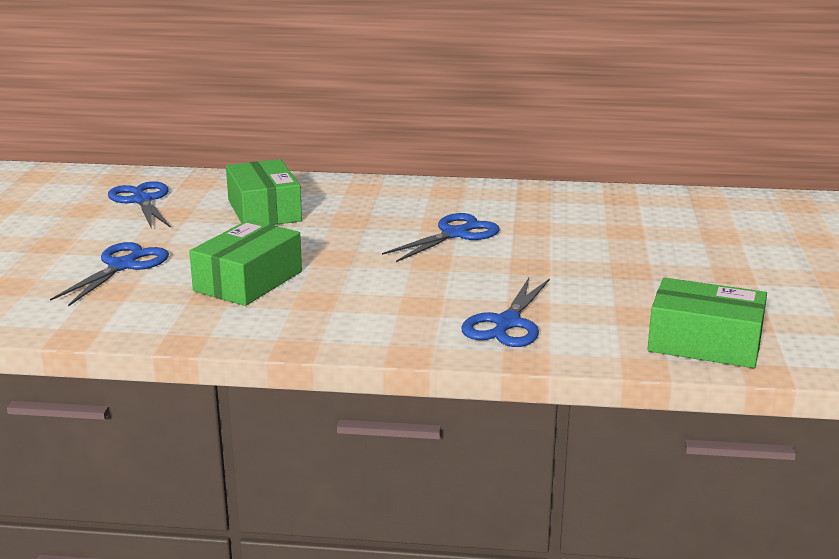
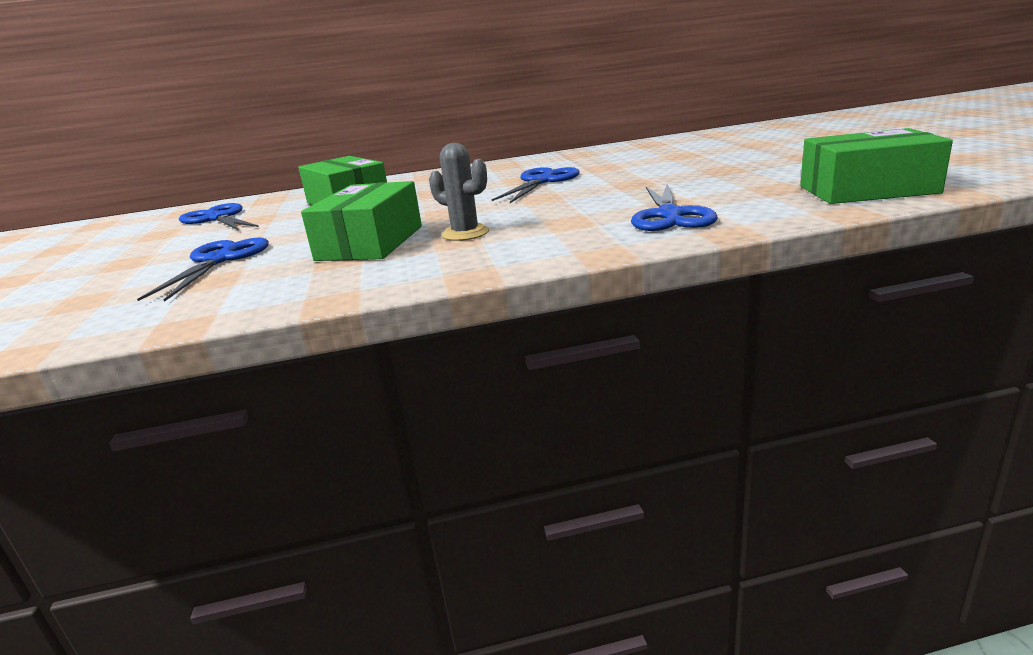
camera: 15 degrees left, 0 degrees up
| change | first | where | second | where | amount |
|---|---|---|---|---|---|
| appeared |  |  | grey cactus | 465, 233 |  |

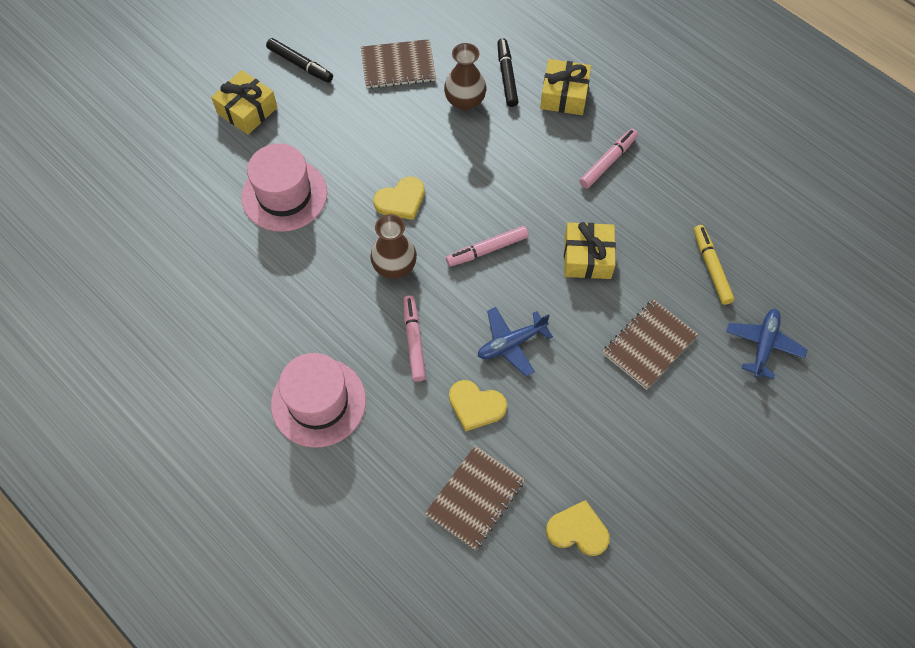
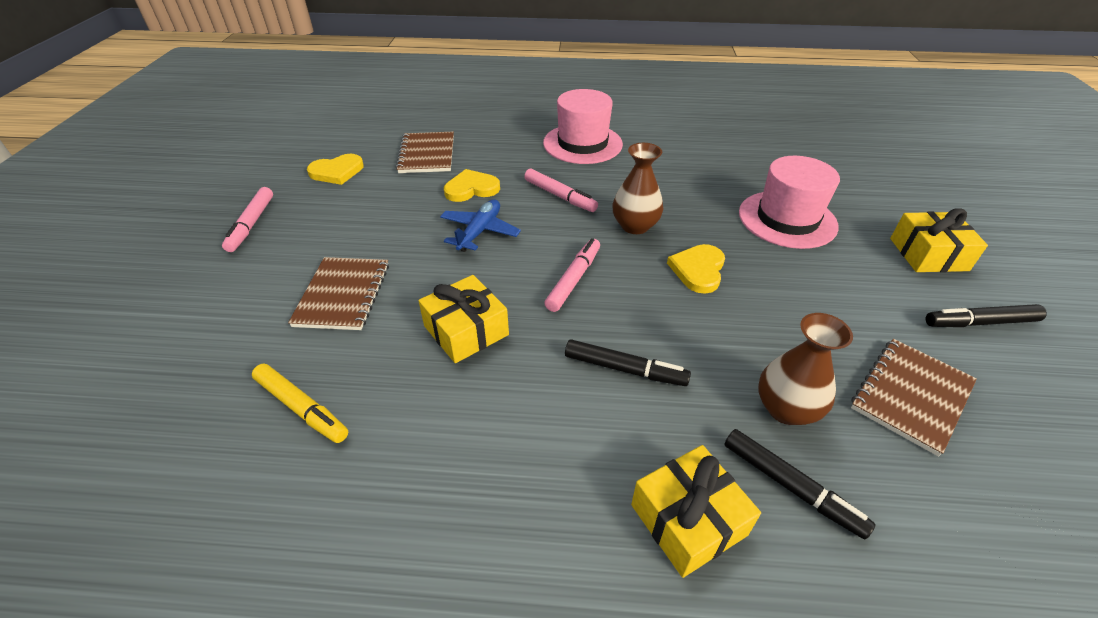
camera: 140 degrees right, 20 degrees down
| change | first | where | second | where | amount |
|---|---|---|---|---|---|
| relocated | pink marker | 608, 162 |  | 251, 224 |  |
| missing | blue plane | 763, 345 |  |  |  |
| appeared |  |  | black marker | 625, 369 |  |

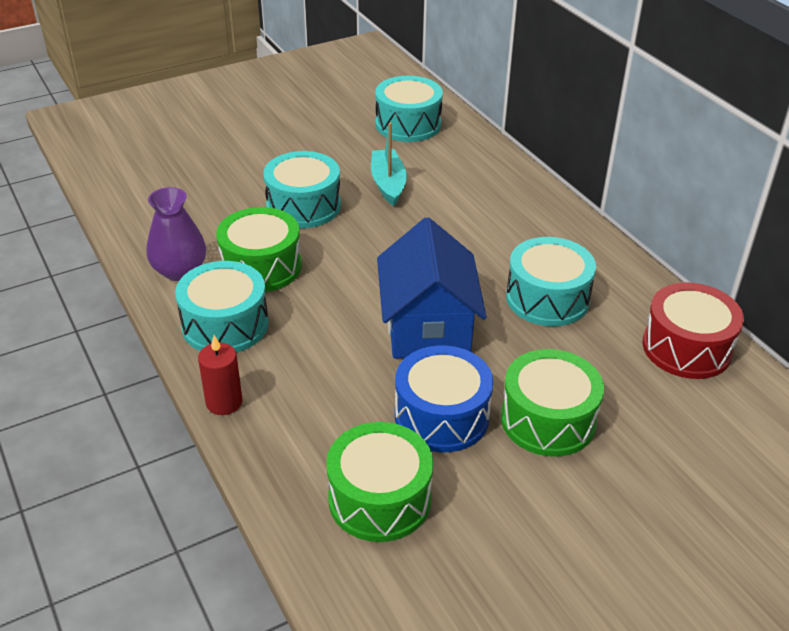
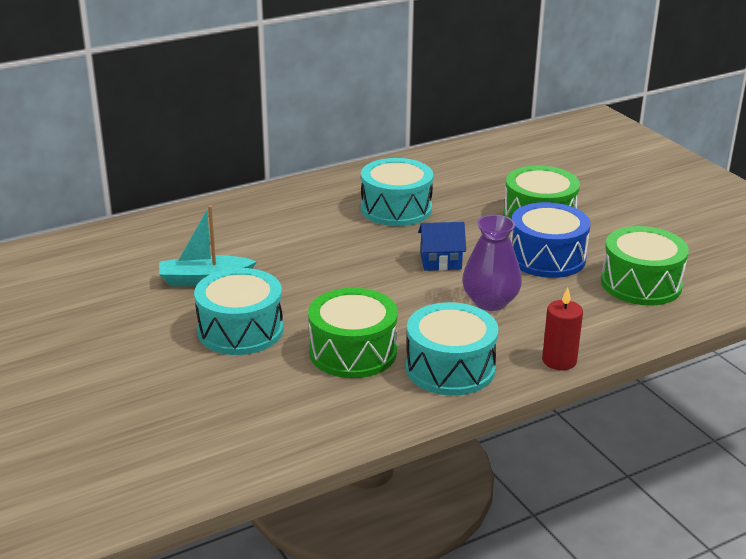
camera: 90 degrees left, 10 degrees down
| change | first | where | second | where | amount |
|---|---|---|---|---|---|
| relocated | purple vase | 180, 271 |  | 490, 302 |  |
| missing | turquoise drum | 408, 124 |  |  |  |
| size | blue house | 428, 328 |  | 440, 261 | x0.49 |
| missing | red drum | 686, 348 |  |  |  |

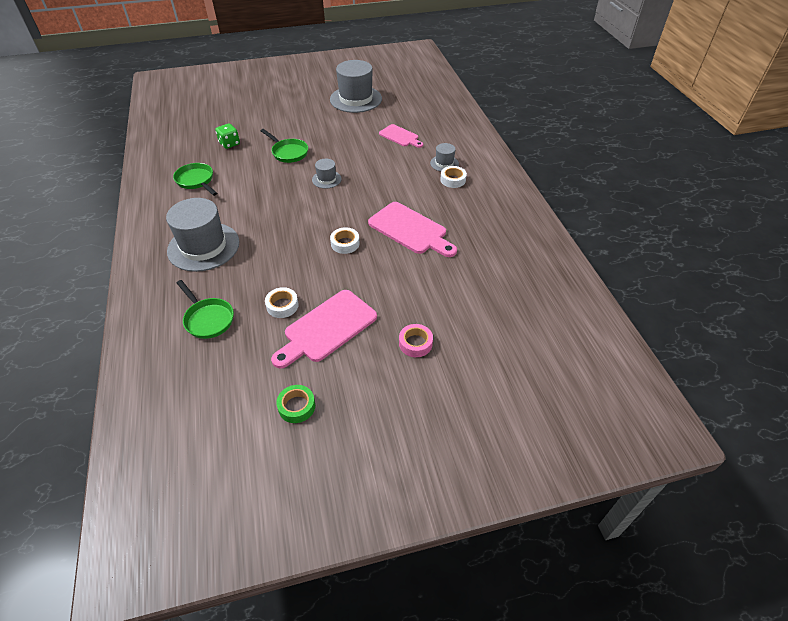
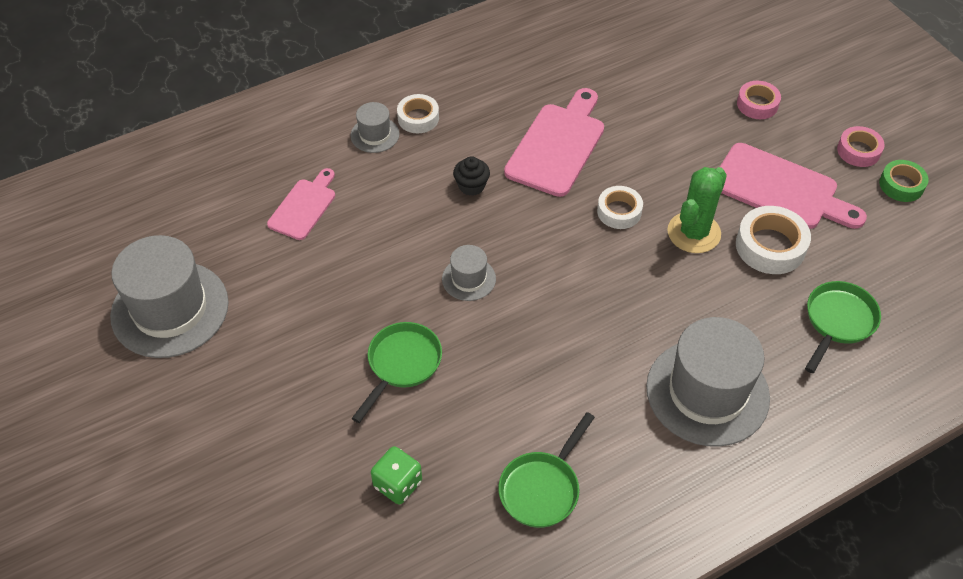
camera: 105 degrees left, 5 degrees up
| change | first | where | second | where | amount |
|---|---|---|---|---|---|
| size | white tape | 282, 306 |  | 770, 246 | x1.53 |
| appeared |  |  | black cupcake | 471, 186 |  |
| appeared |  |  | green cactus | 694, 233 |  |
| appeared |  |  | pink tape | 858, 151 |  |

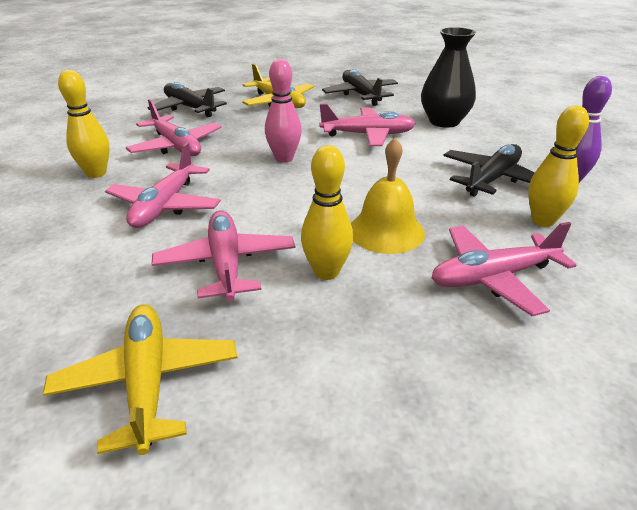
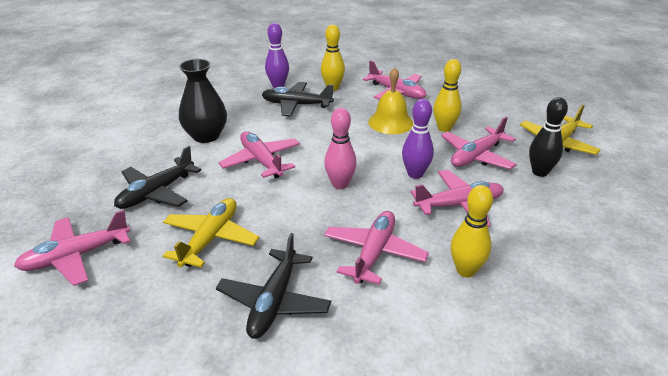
camera: 120 degrees left, 0 degrees up
| change | first | where | second | where | amount |
|---|---|---|---|---|---|
| appeared |  |  | pink plane | 76, 256 |  |
| appeared |  |  | purple bowling pin | 415, 174 |  |
| appeared |  |  | black bowling pin | 539, 172 |  |

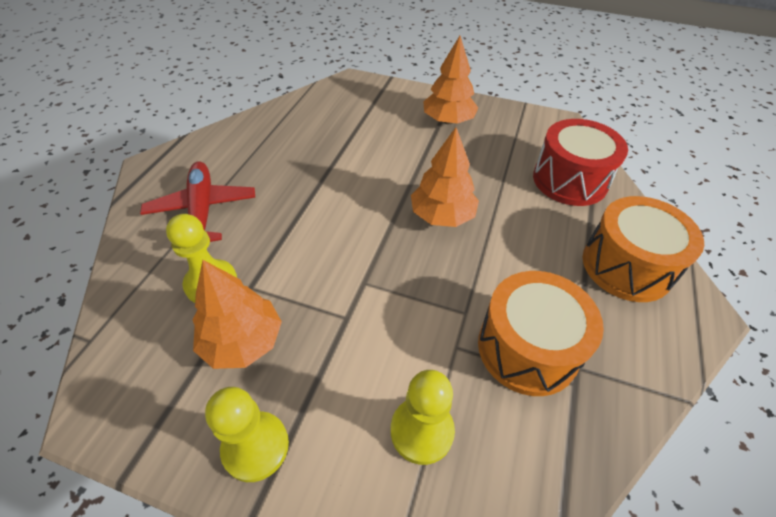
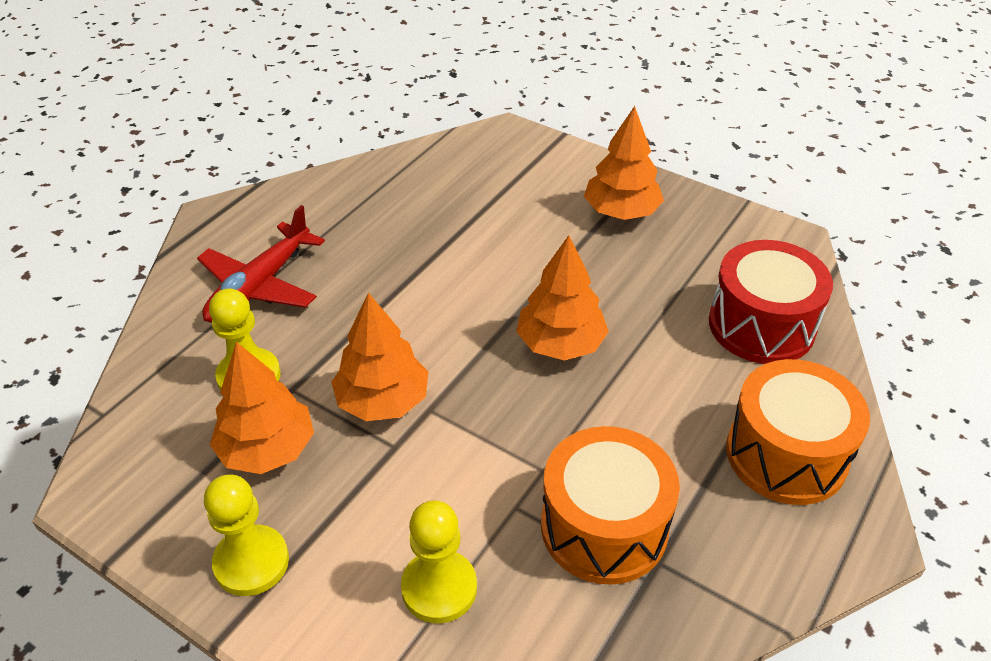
camera: 15 degrees right, 5 degrees down
| change | first | where | second | where | amount |
|---|---|---|---|---|---|
| spun | red plane | 202, 211 |  | 260, 285 | 150 degrees counterclockwise |
| appeared |  |  | orange tree | 383, 400 |  |

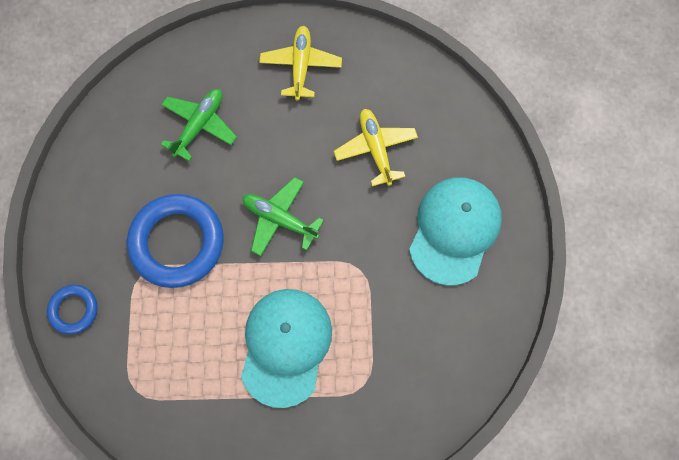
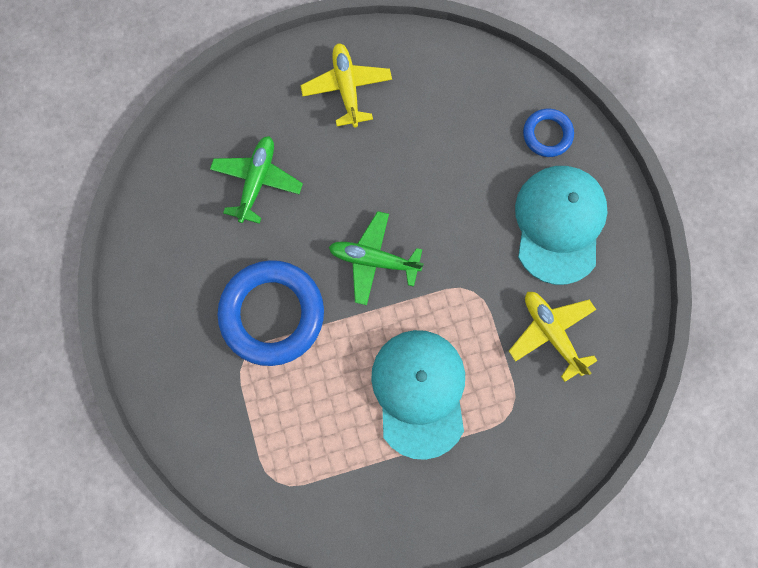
camera: 15 degrees left, 5 degrees up
| change | first | where | second | where | amount |
|---|---|---|---|---|---|
| relocated | blue ring | 74, 310 |  | 547, 135 |  |
| relocated | yellow plane | 376, 149 |  | 550, 333 |  |

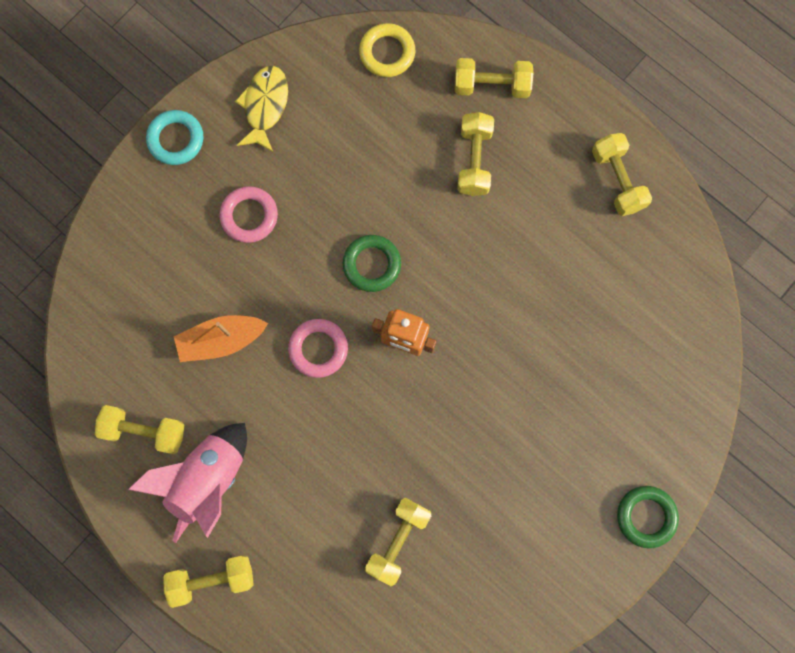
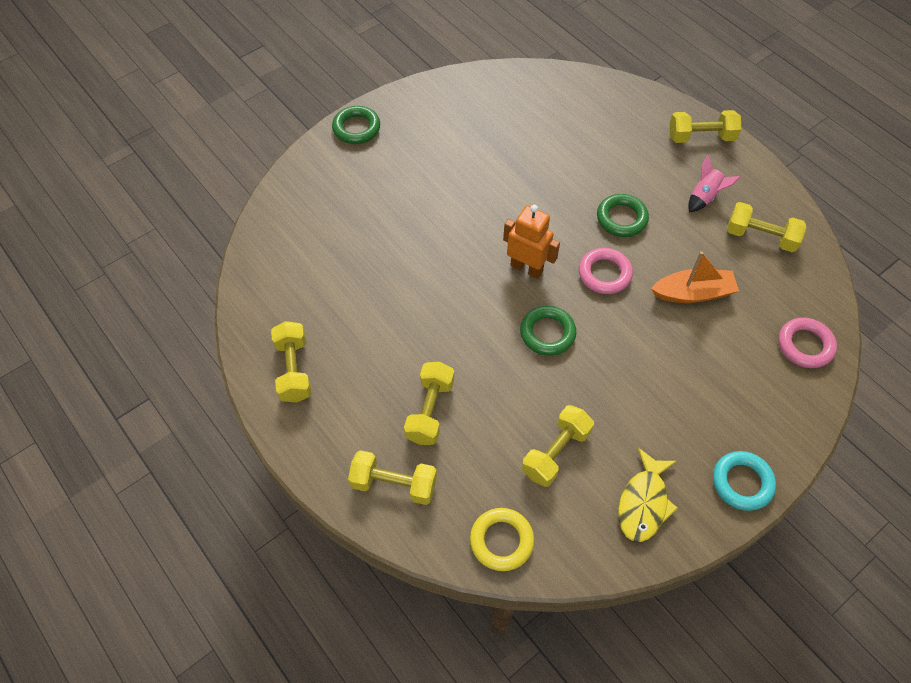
camera: 170 degrees left, 20 degrees down
| change | first | where | second | where | amount |
|---|---|---|---|---|---|
| size | pink rocket | 208, 479 |  | 705, 197 | x0.52 |
| relocated | pink ring | 249, 216 |  | 805, 345 |  |
| relocated | yellow dumbbell | 398, 540 |  | 556, 452 |  |
| appeared |  |  | green ring | 621, 218 |  |

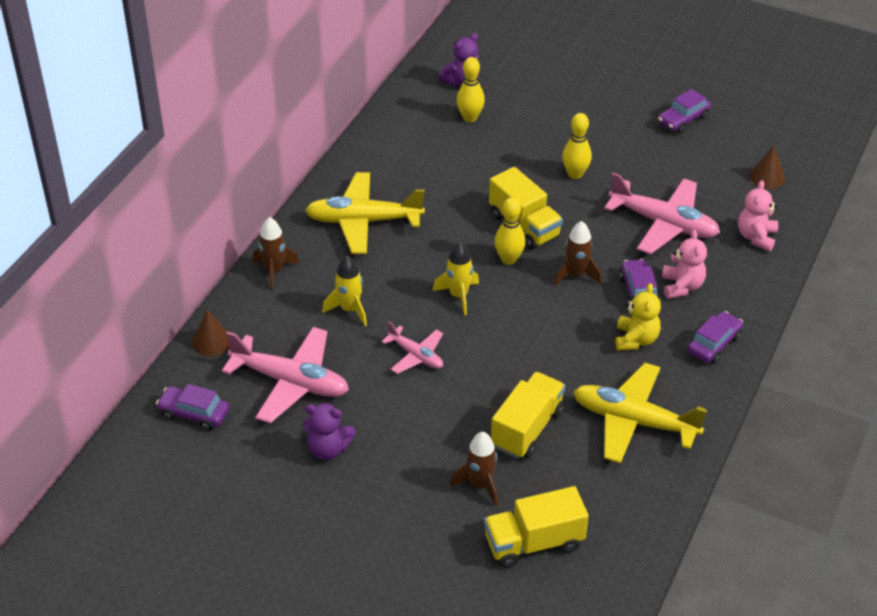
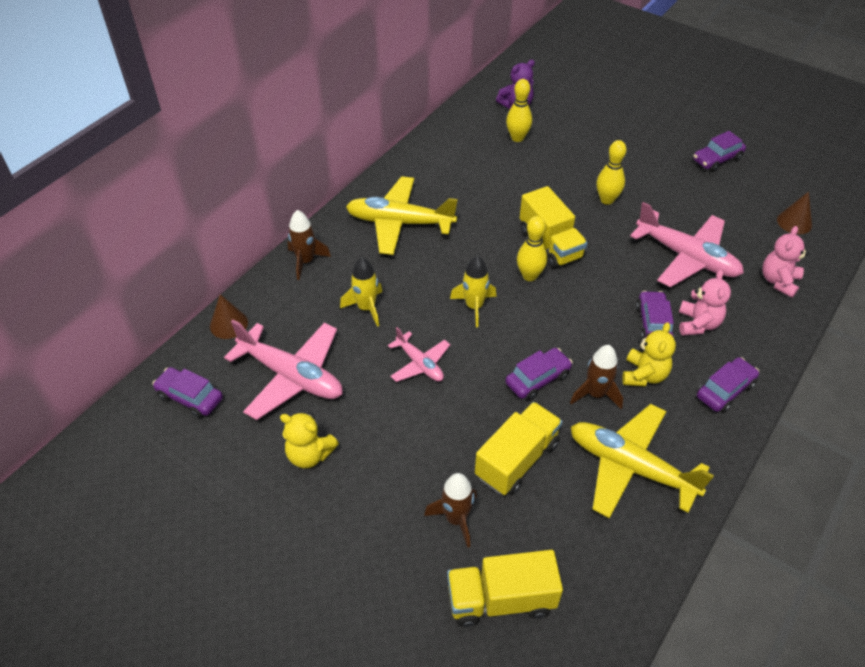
camera: 10 degrees right, 5 degrees up
| change | first | where | second | where | amount |
|---|---|---|---|---|---|
| colour | purple teddy bear | 328, 449 | yellow teddy bear | 309, 454 |  |
| relocated | brown rocket | 576, 275 |  | 596, 394 |  |
| appeared |  |  | purple car | 537, 379 |  |

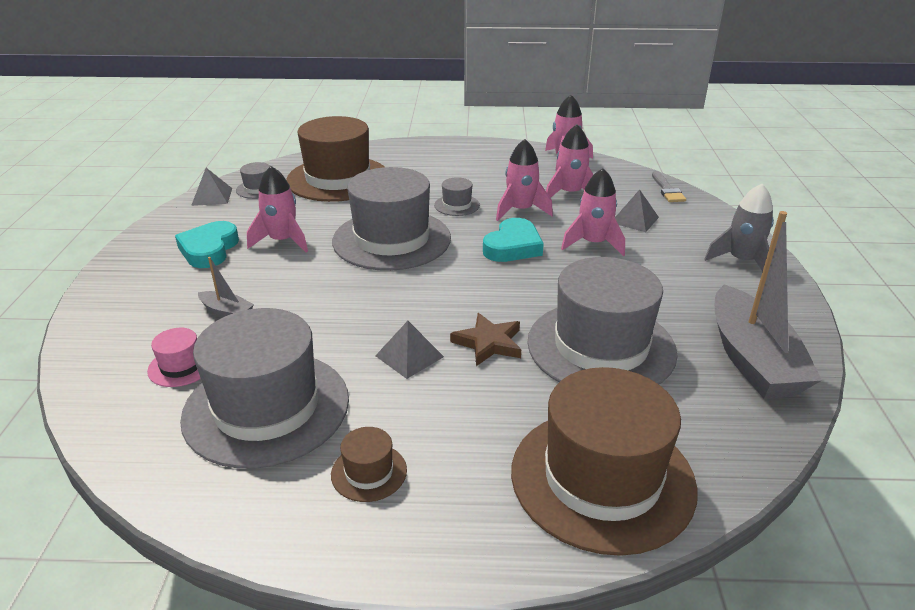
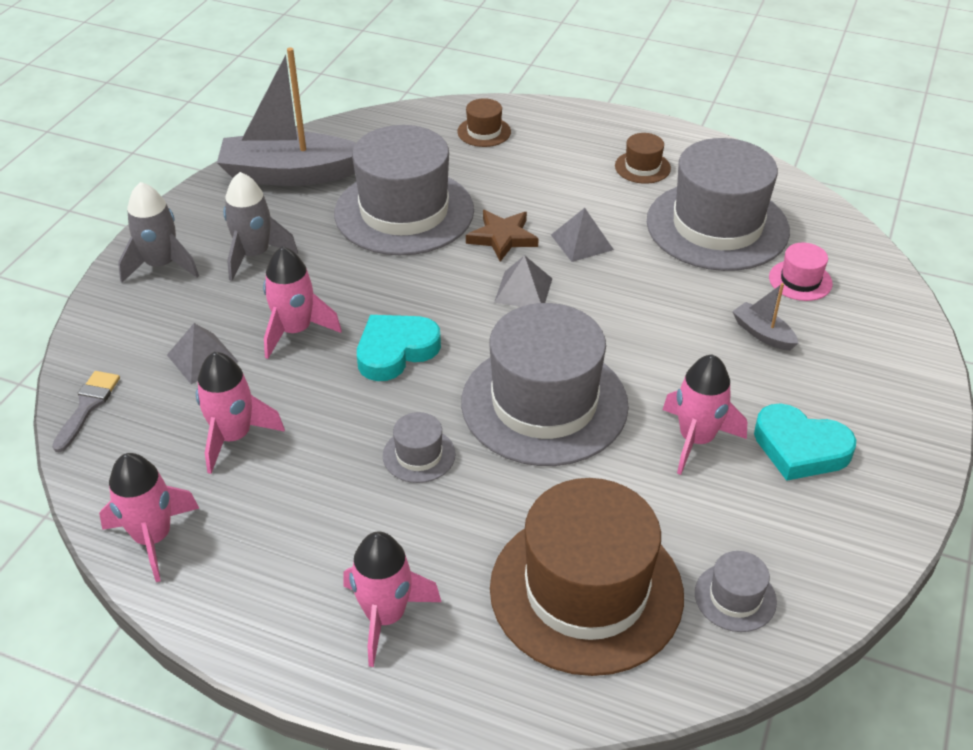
camera: 160 degrees left, 10 degrees up
| change | first | where | second | where | amount |
|---|---|---|---|---|---|
| spun | turquoise heart | 209, 249 |  | 800, 448 | 90 degrees clockwise |
| relocated | grey pyramid | 212, 196 |  | 523, 290 |  |
| relocated | pink rocket | 520, 210 |  | 385, 616 |  |
| size | brown hat | 602, 478 |  | 484, 132 | x0.42 |
| spun | grey boat | 752, 359 |  | 290, 174 | 105 degrees counterclockwise |
| appeared |  |  | grey rocket | 254, 255 |  |

